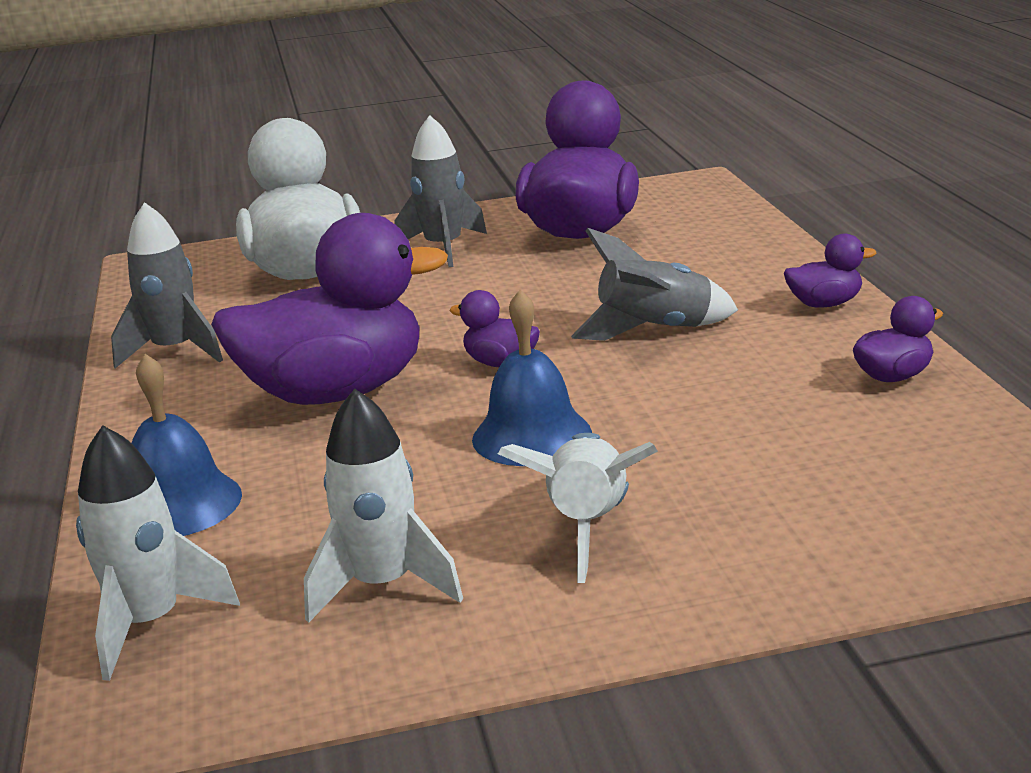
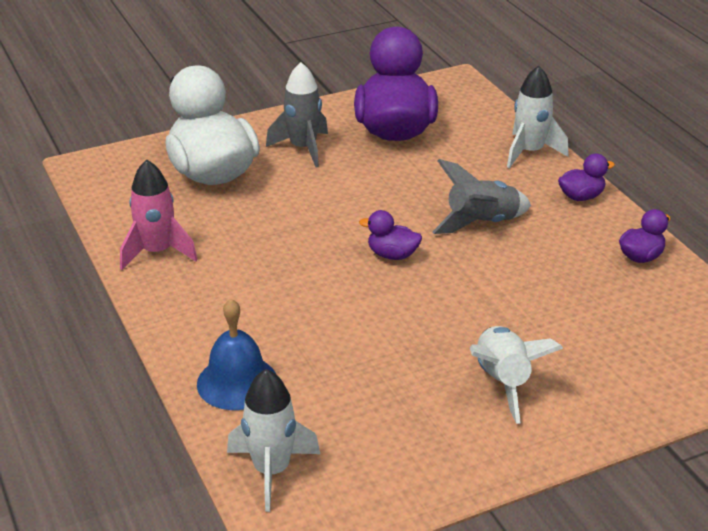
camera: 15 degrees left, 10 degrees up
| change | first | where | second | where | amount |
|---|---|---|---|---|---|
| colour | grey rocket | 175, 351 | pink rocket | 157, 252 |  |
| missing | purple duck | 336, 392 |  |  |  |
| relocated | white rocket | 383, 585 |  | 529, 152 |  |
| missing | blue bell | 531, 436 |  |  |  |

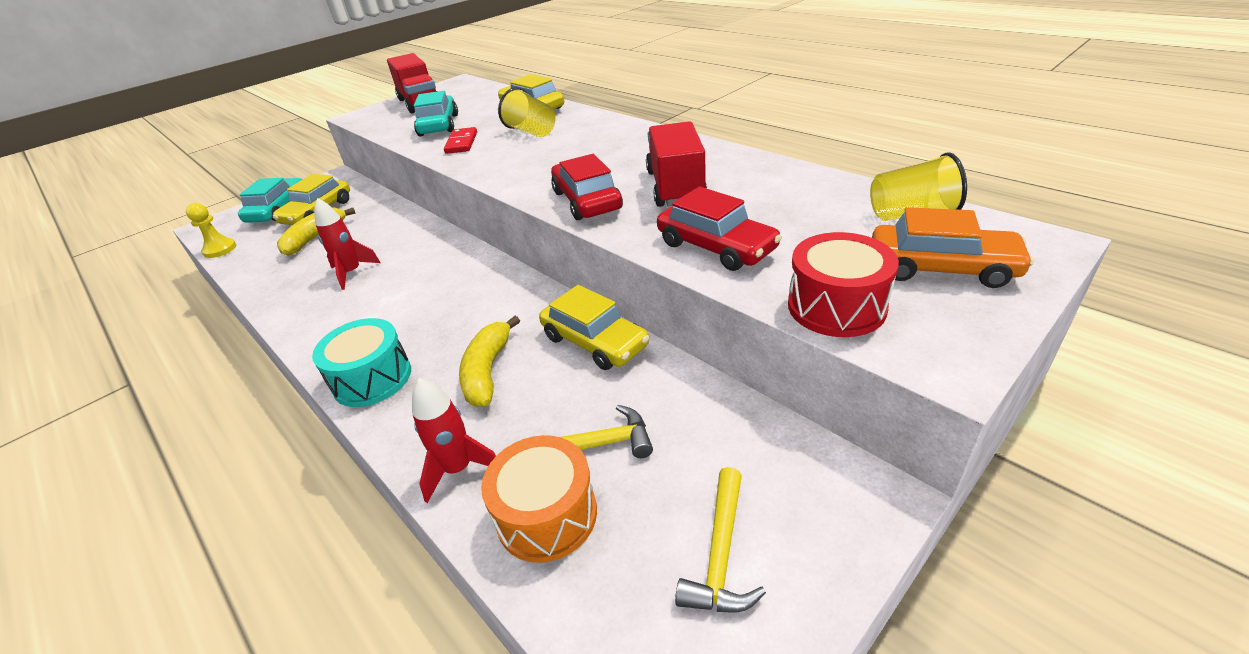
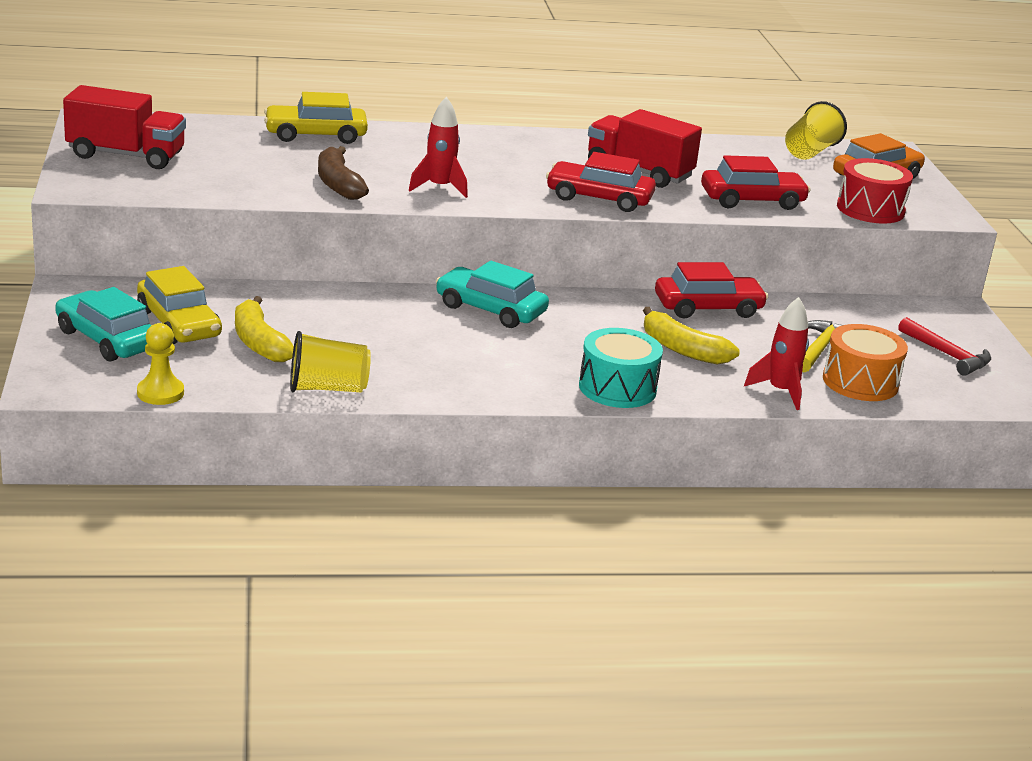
camera: 60 degrees left, 10 degrees down
| change | first | where | second | where | amount |
|---|---|---|---|---|---|
| relocated | red rocket | 352, 273 |  | 439, 188 |  |
| relocated | turquoise car | 439, 125 |  | 490, 309 |  |
| exchanged | red domino | 461, 143 | brown banana | 338, 184 |  |
| relocated | yellow cup | 531, 131 |  | 327, 388 |  |
| colour | yellow car | 594, 341 | red car | 708, 308 |  |
| colour | yellow hammer | 721, 554 | red hammer | 947, 355 |  |

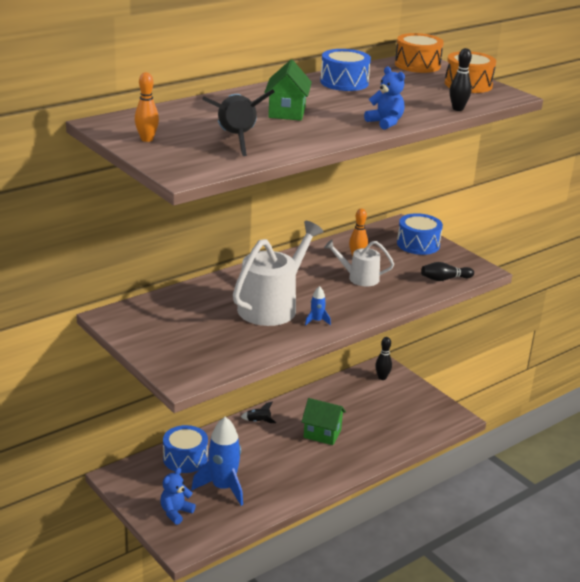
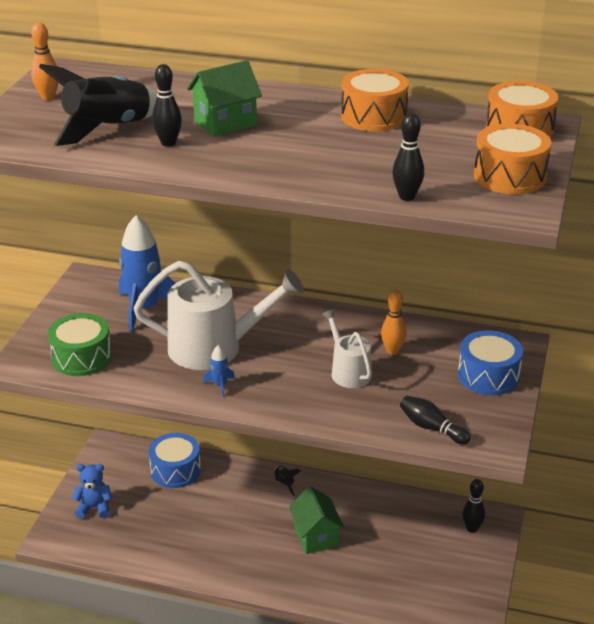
camera: 55 degrees right, 5 degrees up
| change | first | where | second | where | amount |
|---|---|---|---|---|---|
| relocated | blue rocket | 223, 487 |  | 144, 309 |  |
| colour | blue drum | 344, 82 | orange drum | 373, 116 |  |
| missing | blue teddy bear | 385, 123 |  |  |  |
| appeared |  |  | green drum | 82, 357 |  |
| appeared |  |  | black bowling pin | 168, 143 |  |

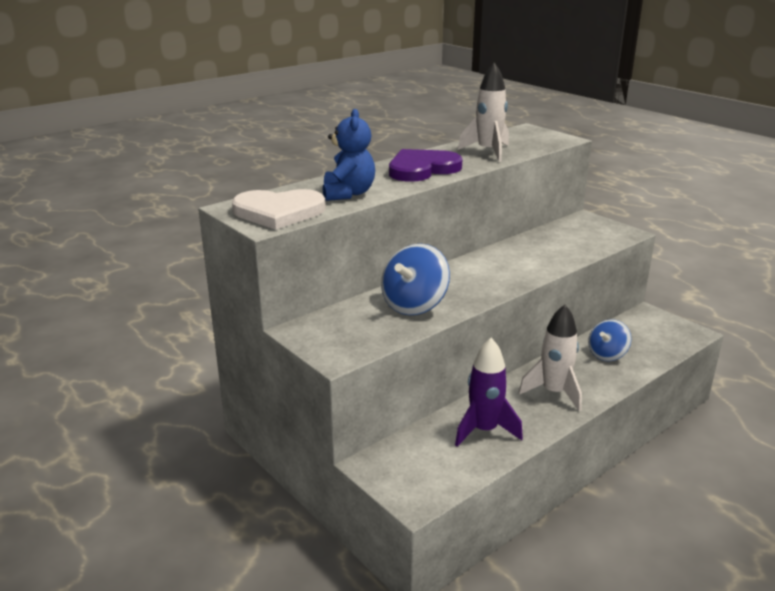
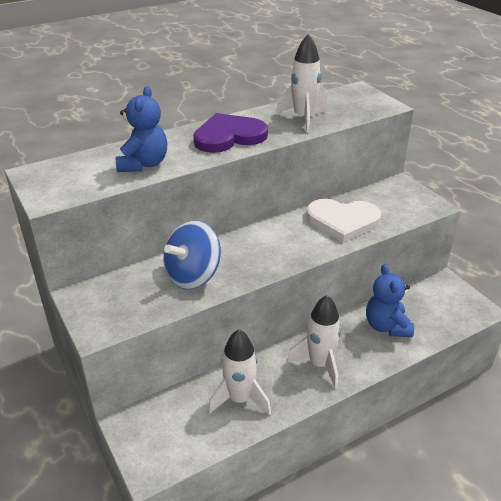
camera: 10 degrees right, 10 degrees up
| change | first | where | second | where | amount |
|---|---|---|---|---|---|
| relocated | white heart | 278, 212 |  | 343, 221 |  |
| colour | purple rocket | 484, 430 | white rocket | 240, 399 |  |
| exchanged | blue spinning top | 607, 355 | blue teddy bear | 387, 326 |  |

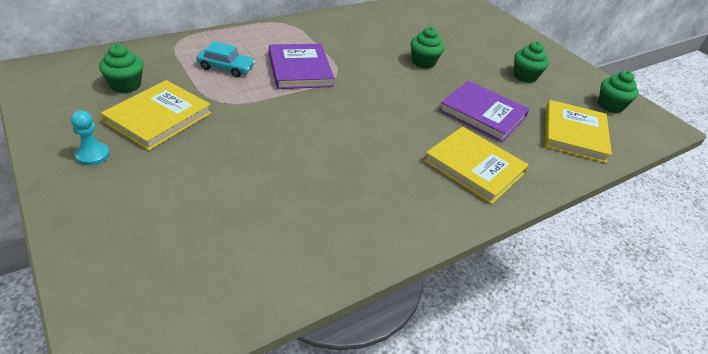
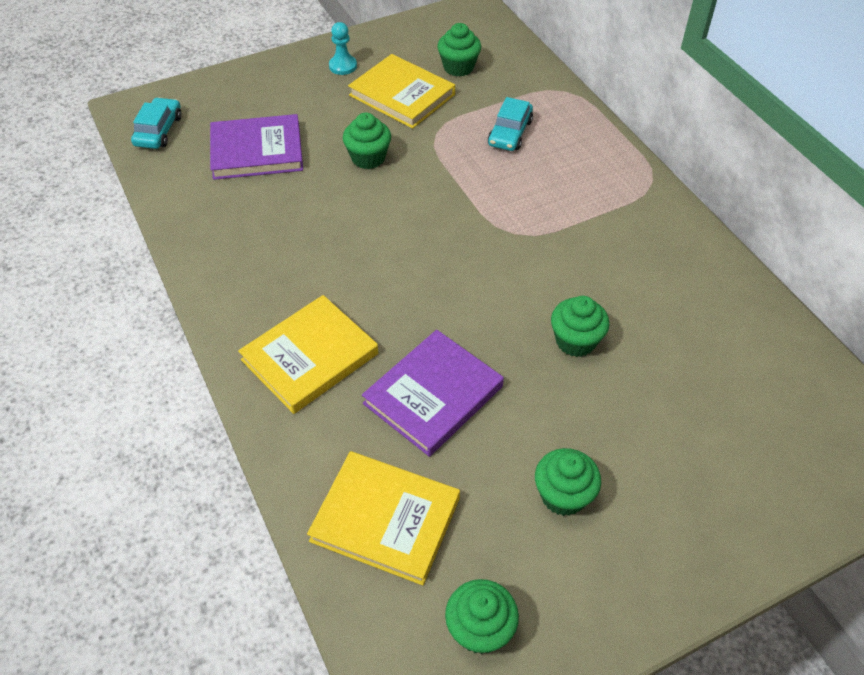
camera: 100 degrees right, 10 degrees up
| change | first | where | second | where | amount |
|---|---|---|---|---|---|
| relocated | purple book | 300, 69 |  | 257, 151 |  |
| appeared |  |  | turquoise car | 158, 131 |  |
| appeared |  |  | green cupcake | 368, 158 |  |

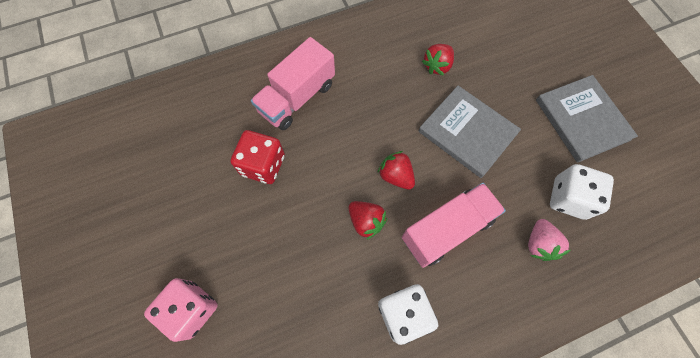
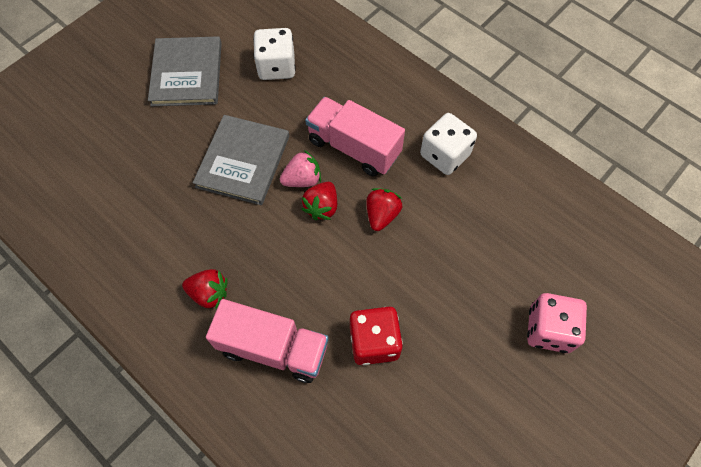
camera: 115 degrees left, 5 degrees down
| change | first | where | second | where | amount |
|---|---|---|---|---|---|
| relocated | red strawberry | 437, 66 |  | 209, 293 |  |
| relocated | pink strawberry | 539, 244 |  | 302, 179 |  |
| spun | grey book | 582, 119 |  | 187, 74 | 45 degrees counterclockwise |

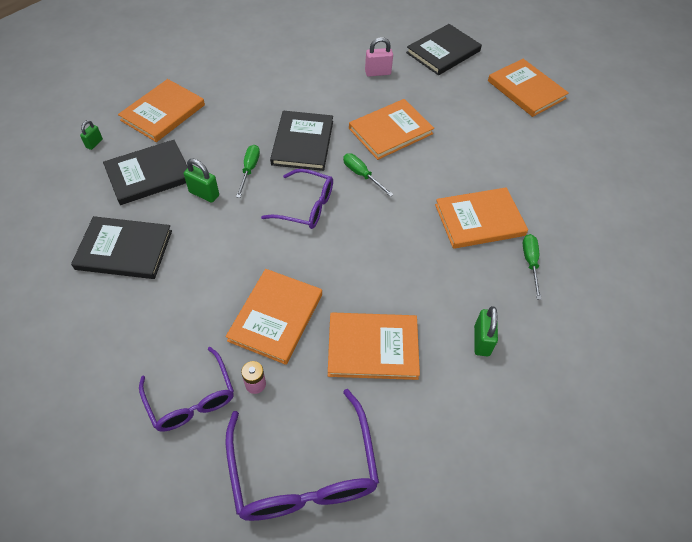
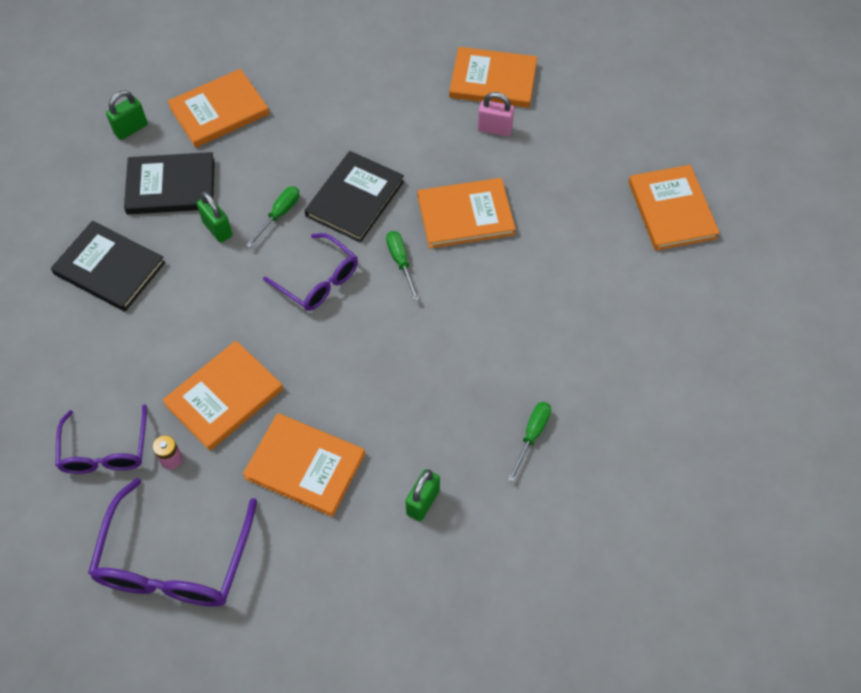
camera: 25 degrees right, 5 degrees up
| change | first | where | second | where | amount |
|---|---|---|---|---|---|
| size | green padlock | 94, 143 |  | 131, 129 | x1.57 |
| missing | black book | 443, 52 |  |  |  |
| relocated | orange book | 479, 220 |  | 493, 80 |  |

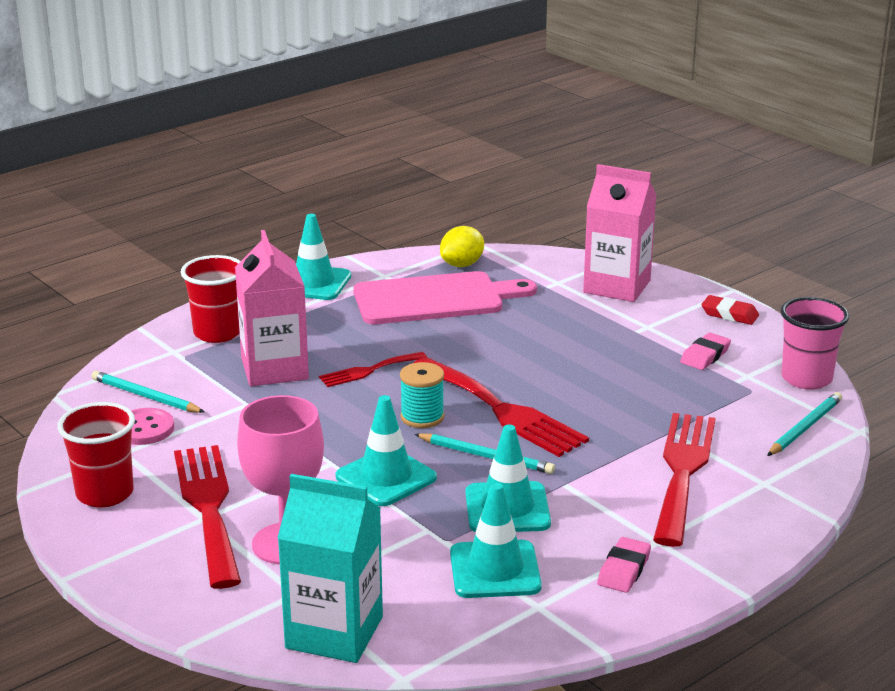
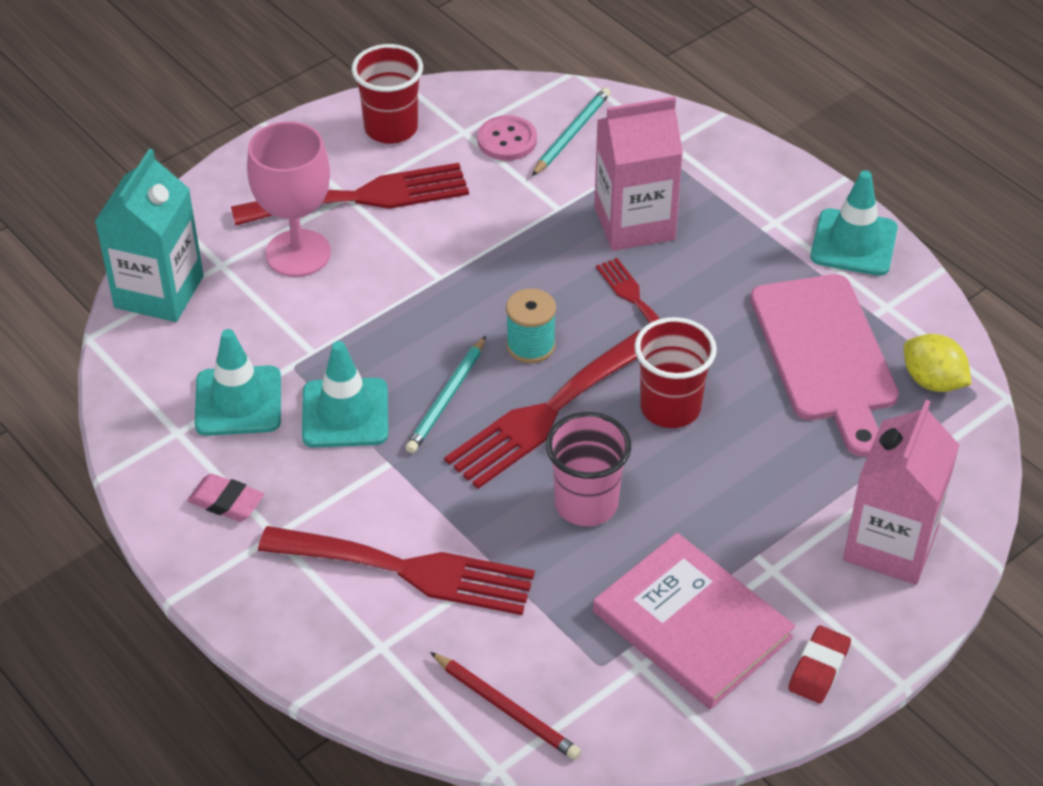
camera: 90 degrees right, 20 degrees up
| change | first | where | second | where | amount |
|---|---|---|---|---|---|
| relocated | red cup | 217, 333 |  | 670, 408 |  |
| missing | turquoise traffic cone | 386, 477 |  |  |  |
| exchanged | pink eraser | 705, 356 | pink book | 692, 624 |  |
| colour | turquoise pencil | 804, 427 | red pencil | 506, 708 |  |
| relocated | pink cup | 806, 379 |  | 586, 504 |  |

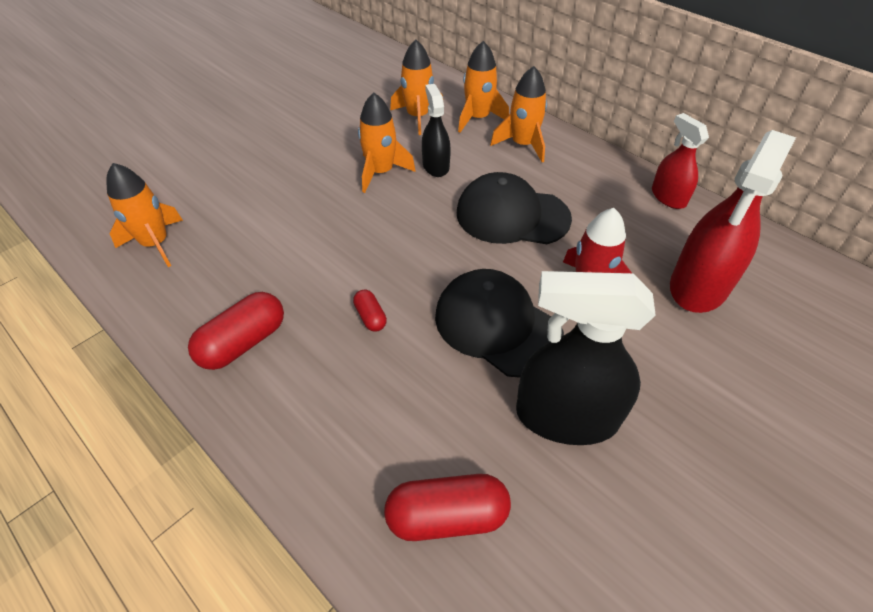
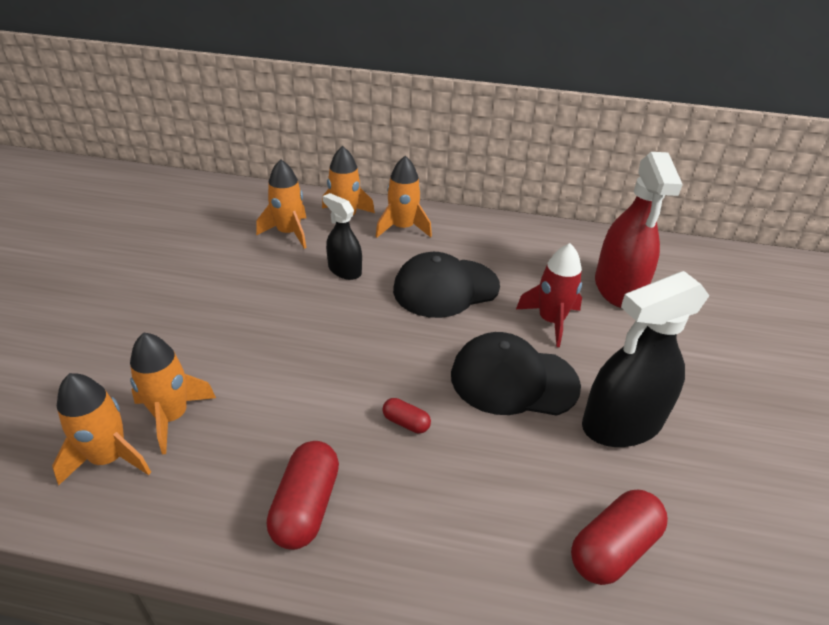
camera: 35 degrees left, 10 degrees down
| change | first | where | second | where | amount |
|---|---|---|---|---|---|
| relocated | orange rocket | 381, 172 |  | 172, 416 |  |
| missing | red spray bottle | 668, 197 |  |  |  |

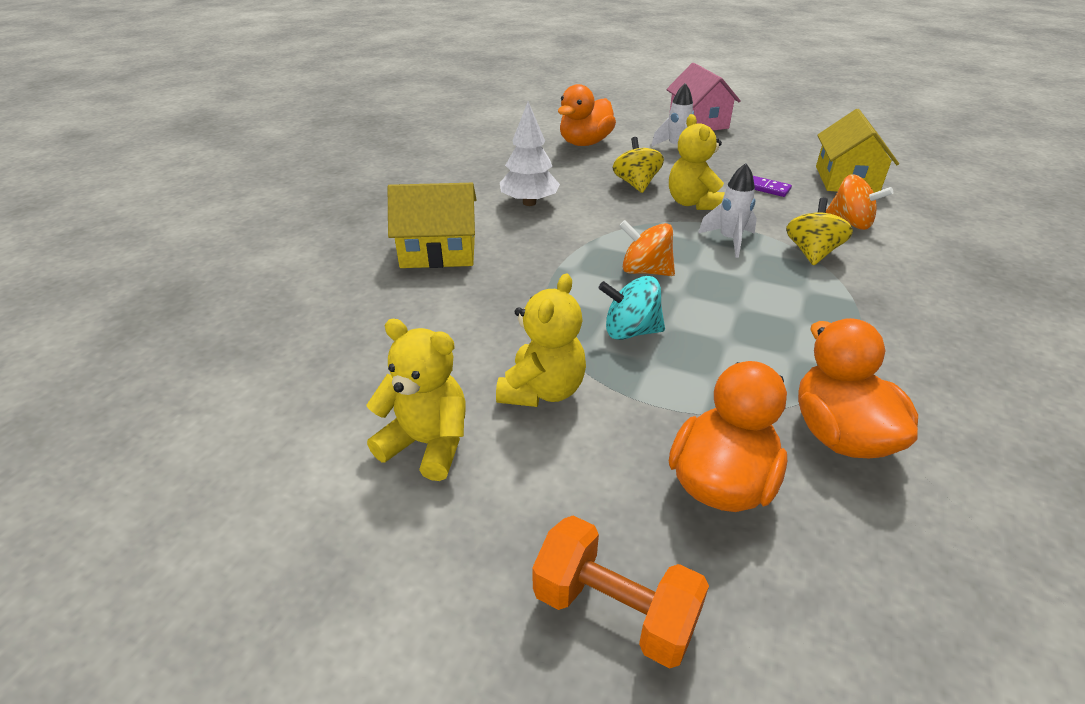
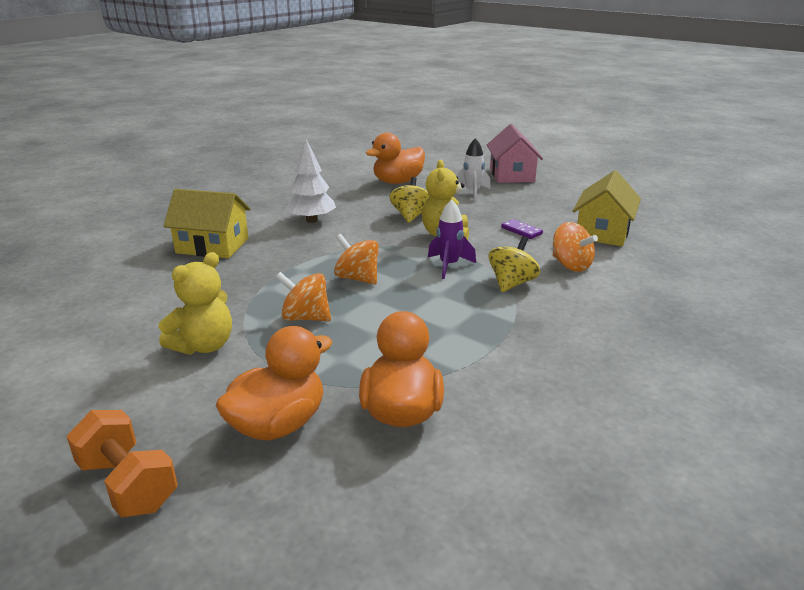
camera: 15 degrees right, 10 degrees down
| change | first | where | second | where | amount |
|---|---|---|---|---|---|
| missing | yellow teddy bear | 427, 444 |  |  |  |
| colour | turquoise spinning top | 630, 331 | orange spinning top | 305, 318 |  |
| colour | white rocket | 729, 240 | purple rocket | 449, 266 |  |

